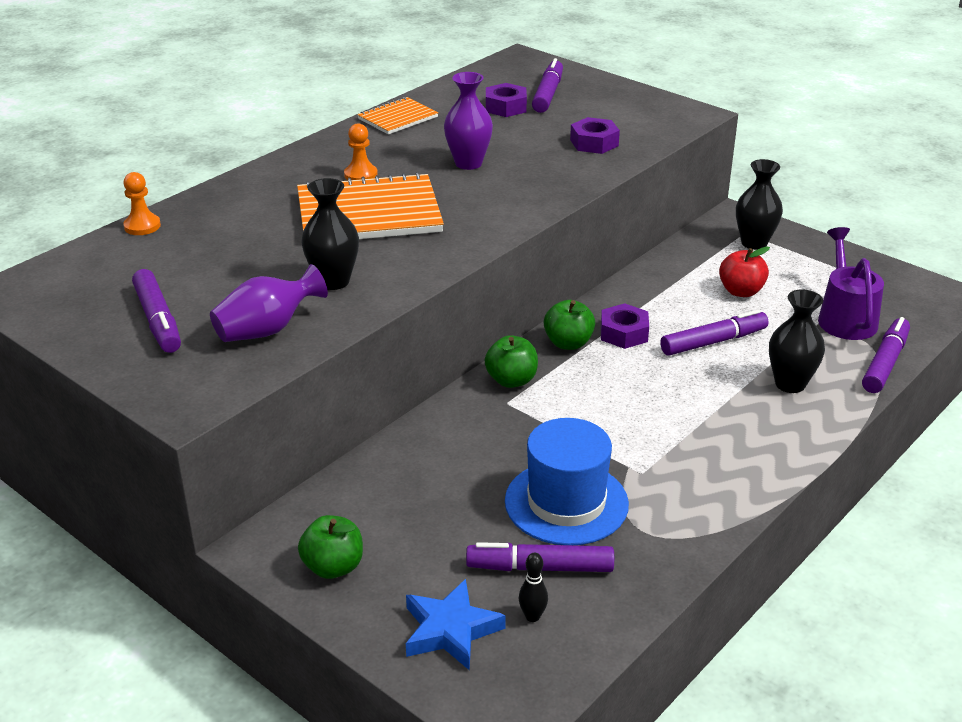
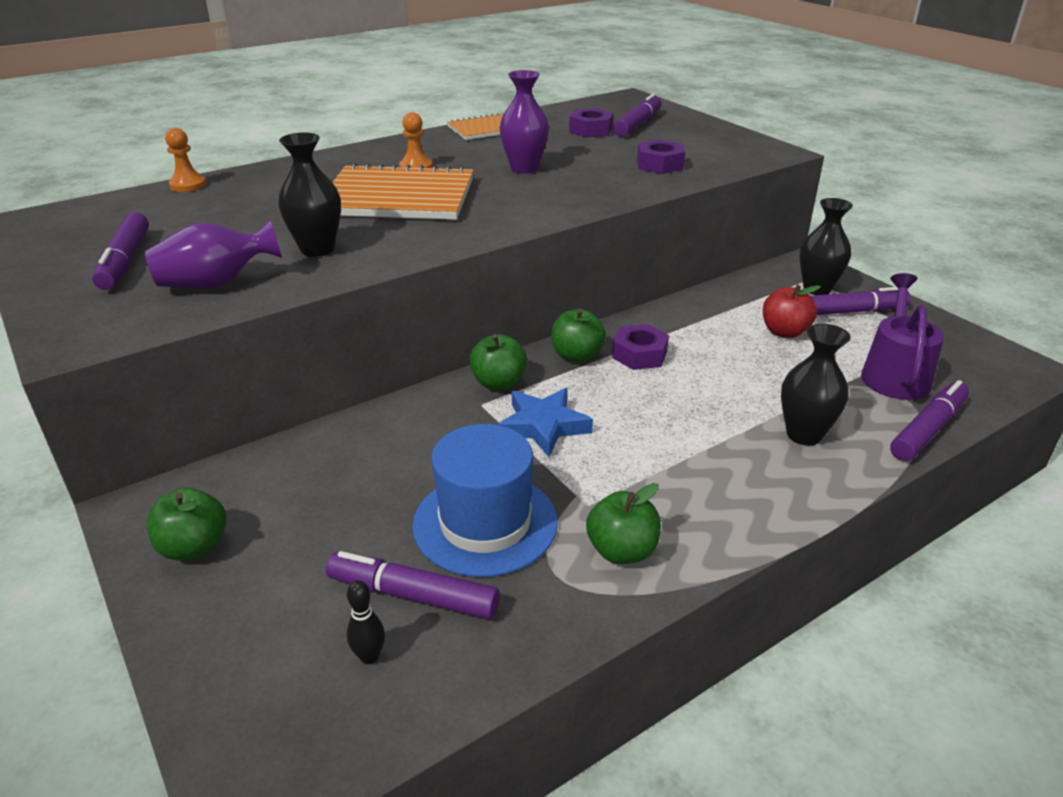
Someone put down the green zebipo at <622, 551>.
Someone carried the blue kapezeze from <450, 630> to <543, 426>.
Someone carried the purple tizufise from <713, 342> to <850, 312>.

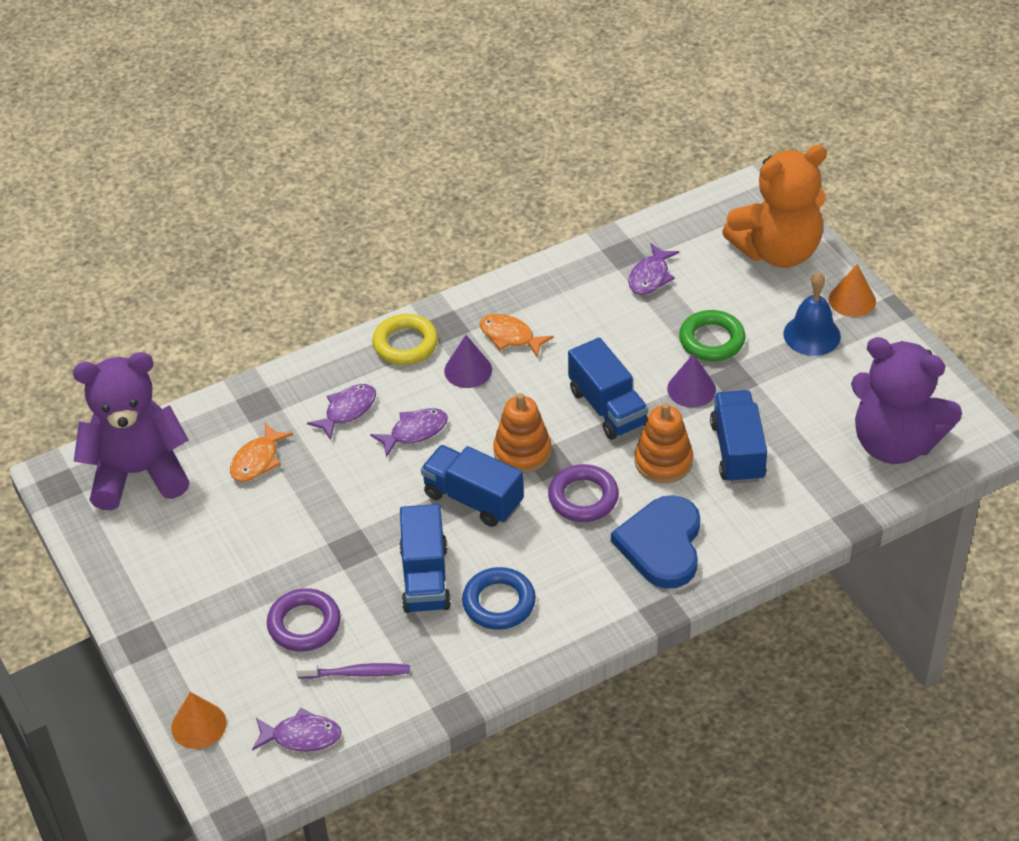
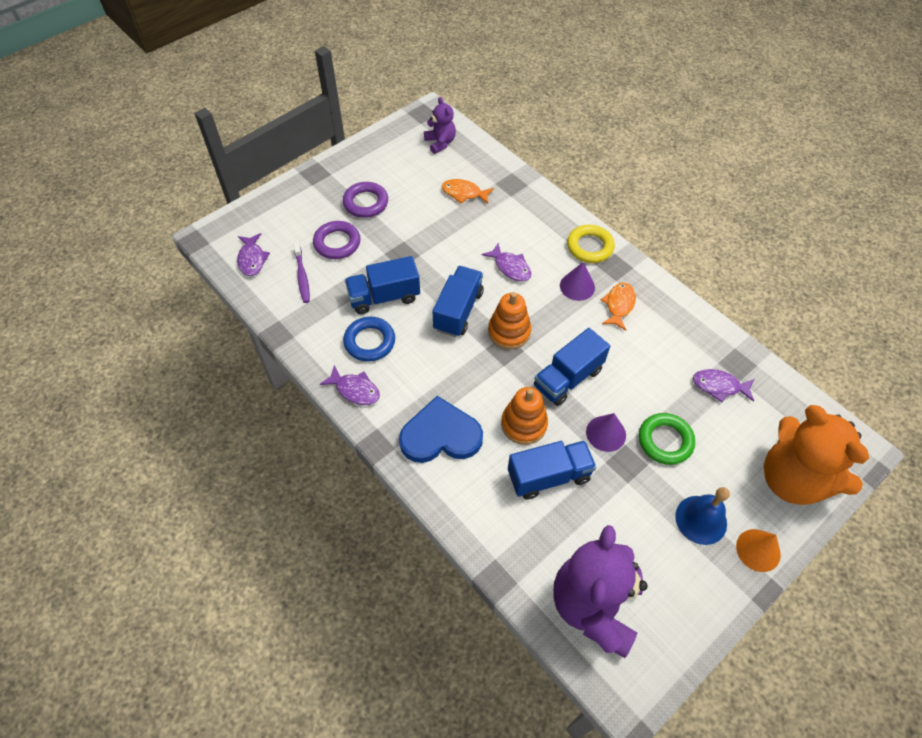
Someone took away the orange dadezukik at <198, 725>.
Someone carried the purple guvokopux from <347, 410> to <355, 390>.
Someone carried the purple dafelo from <583, 497> to <366, 203>.
Someone scaled the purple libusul at <138, 473> by 0.50.

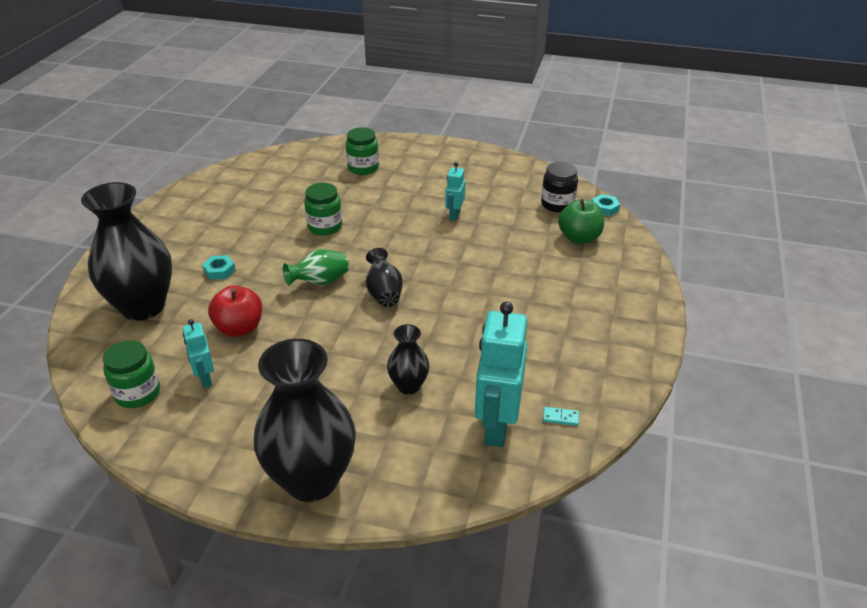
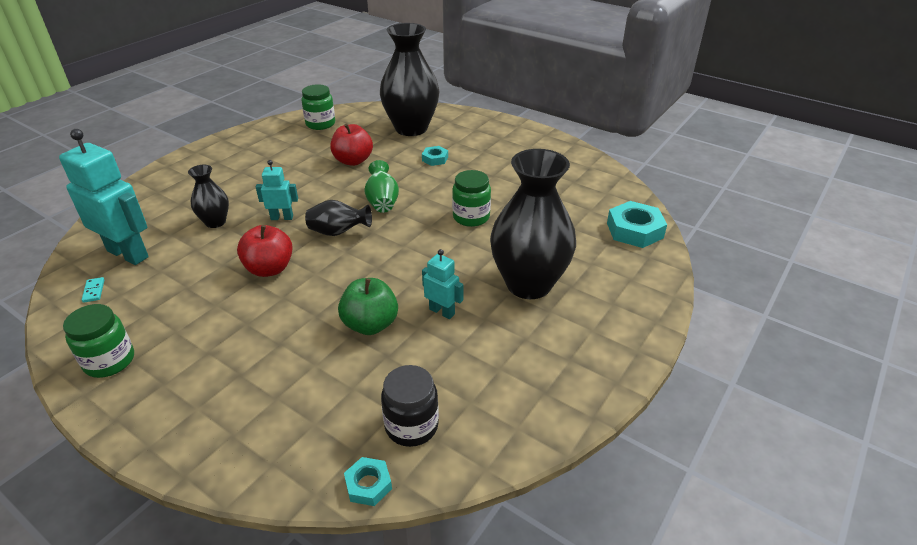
Someone put down the red zebipo at <269, 269>.
Someone put down the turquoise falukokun at <634, 230>.
Someone carried the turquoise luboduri from <205, 378> to <282, 217>.
Someone carried the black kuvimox from <311, 479> to <528, 284>.
Someone carried the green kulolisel from <363, 168> to <109, 361>.
Someone carried the green zebipo from <579, 238> to <370, 324>.
Someone rotated the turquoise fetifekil at <560, 417> by 45 degrees counterclockwise.

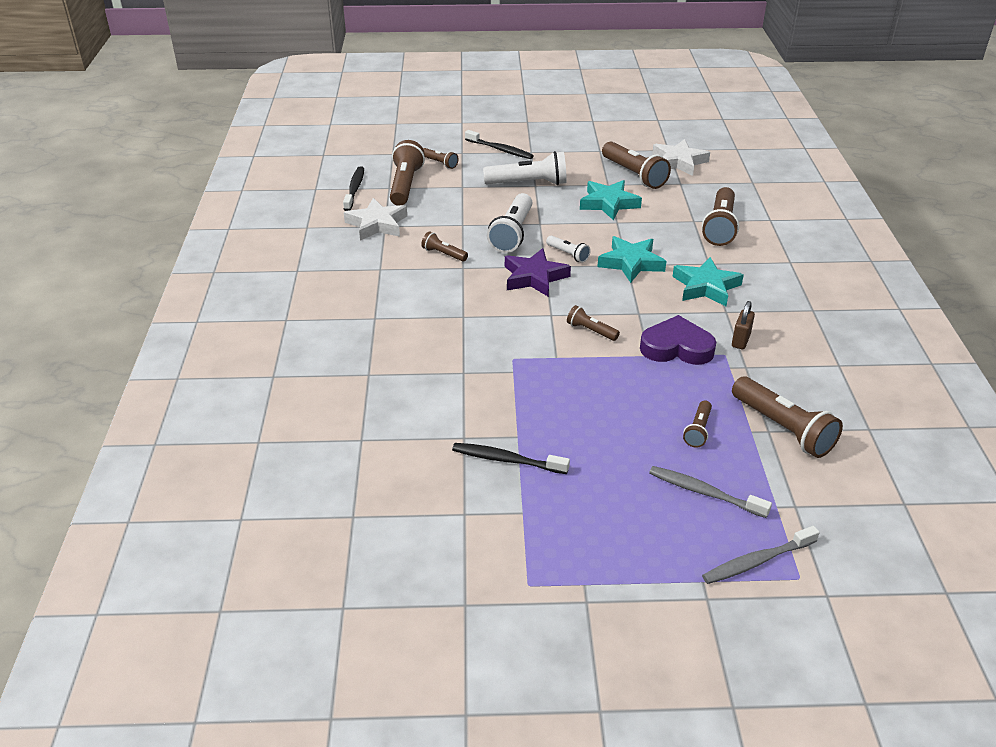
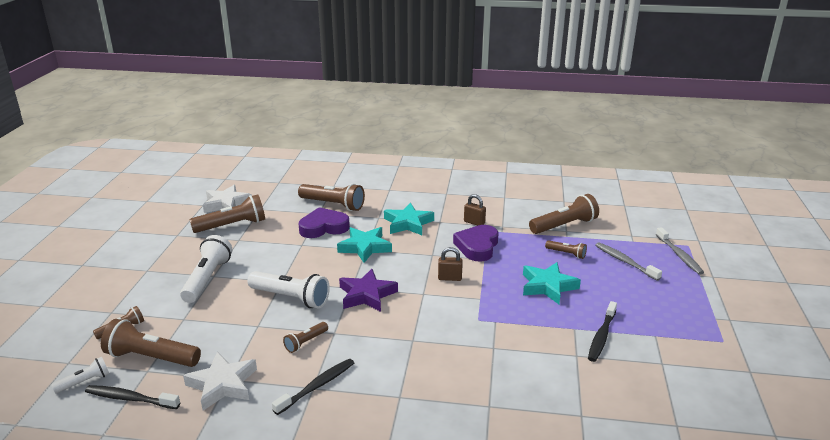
Someone put down the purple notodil at <323, 227>.
Someone carried the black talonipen from <500, 150> to <317, 386>.
Someone carried the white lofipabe from <568, 254> to <85, 382>.
Someone carried the turquoise kapezeze from <609, 203> to <548, 286>.
Someone swapped the brown lofipabe at <591, 331> for the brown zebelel at <450, 278>.
Someone rotated the grey talonipen at <704, 492> by 105 degrees clockwise.

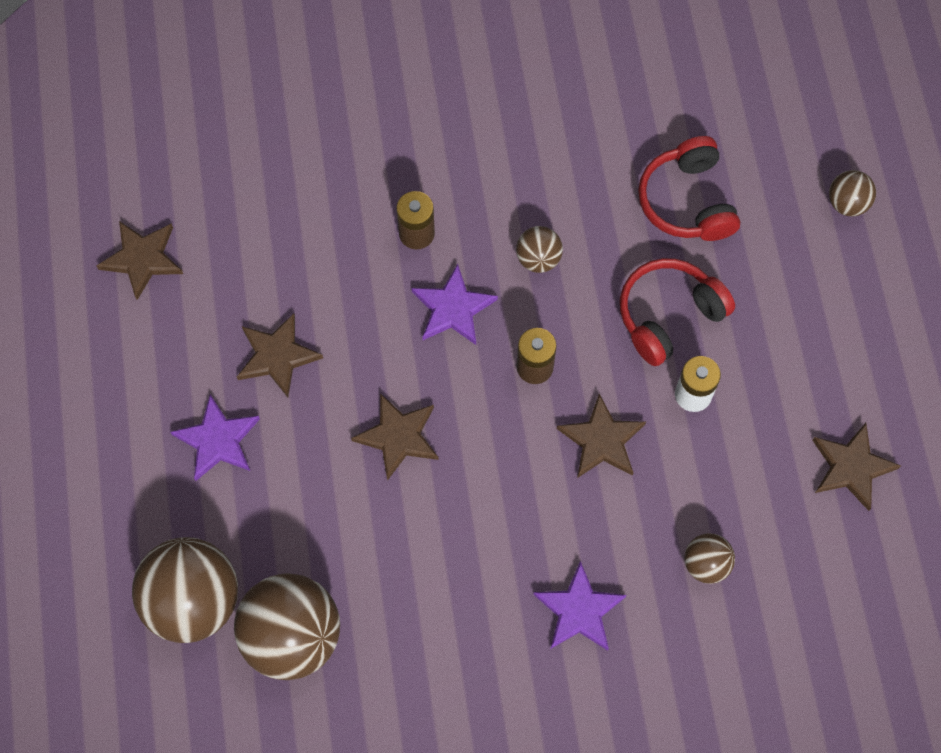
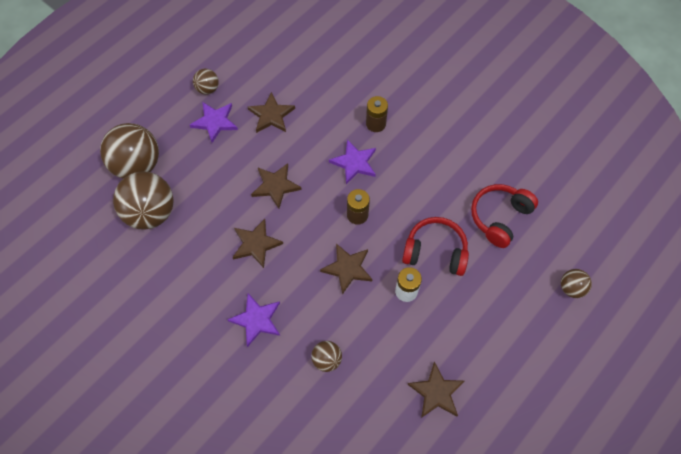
Someone carried the brown kapezeze from <142, 259> to <256, 244>.
Someone carried the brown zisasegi from <538, 259> to <207, 89>.

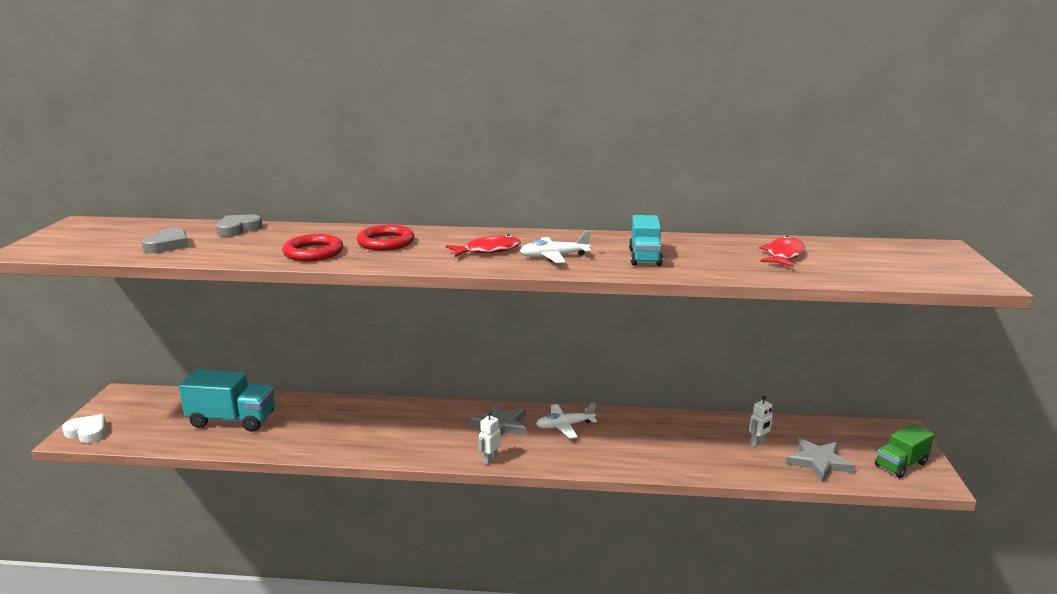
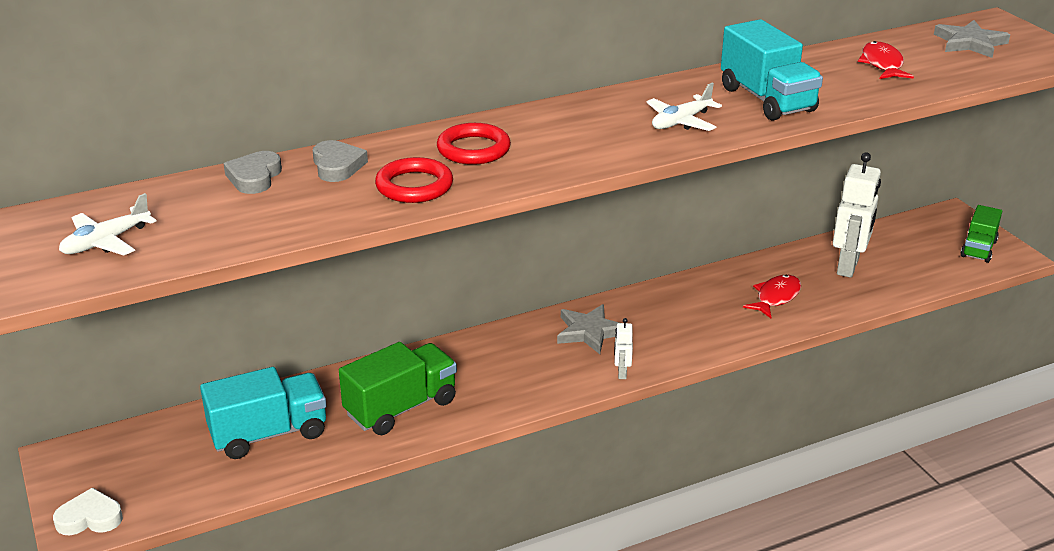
Someone put down the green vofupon at <401, 408>.
Someone carried the grey notodil from <168, 245> to <337, 166>.
Someone carried the red guvokopux from <488, 250> to <776, 297>.
Someone carried the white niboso from <564, 426> to <106, 242>.
Someone carried the grey kapezeze from <818, 462> to <970, 43>.
Someone scaled the turquoise vofupon at <645, 257> by 1.56.
Someone scaled the white luboduri at <758, 442> by 2.16.

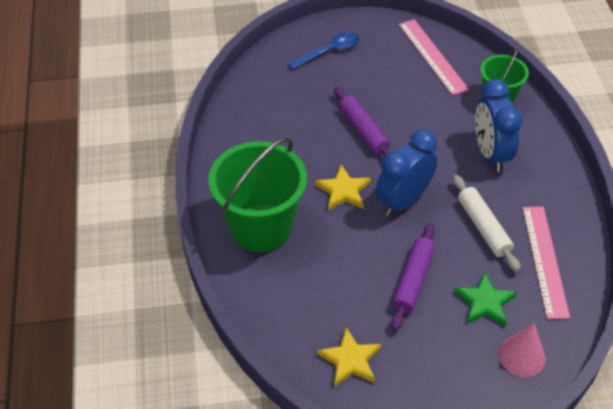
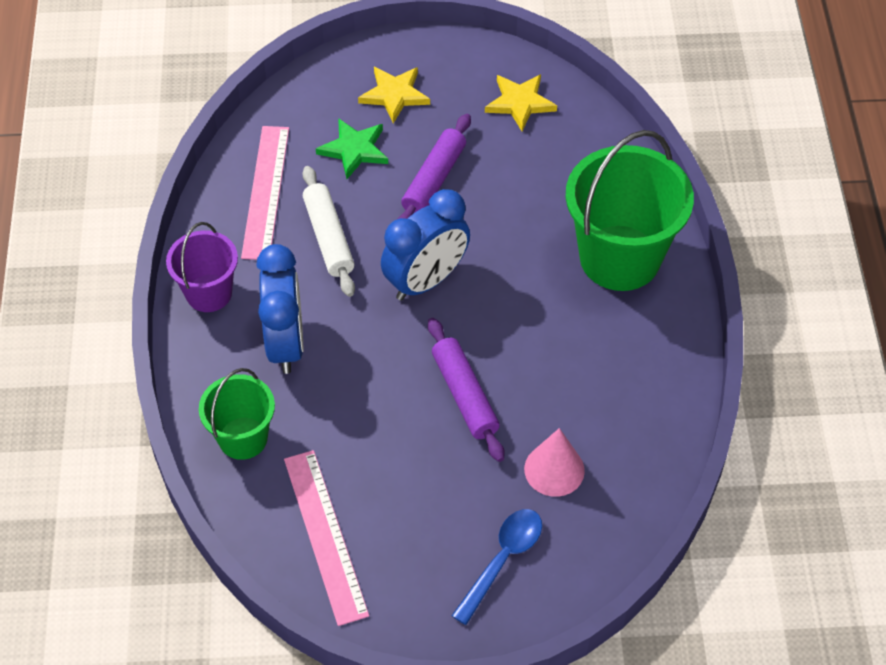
Someone put down the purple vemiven at <209, 293>.
Someone carried the yellow kapezeze from <343, 190> to <394, 95>.
Someone carried the pink dadezukik from <521, 356> to <554, 469>.
Someone rotated the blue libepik at <329, 51> by 150 degrees clockwise.

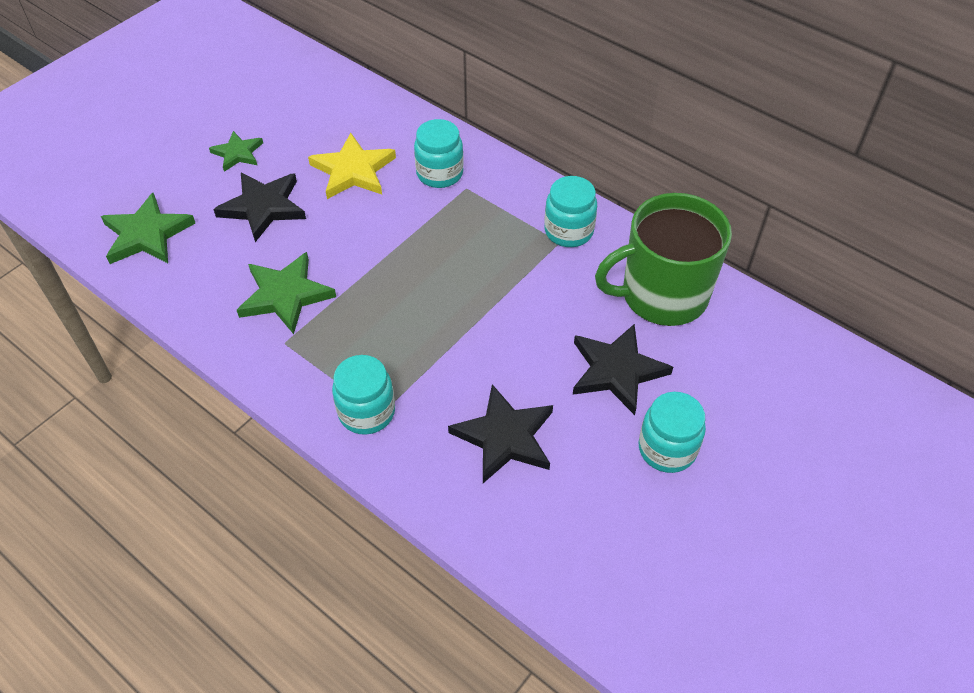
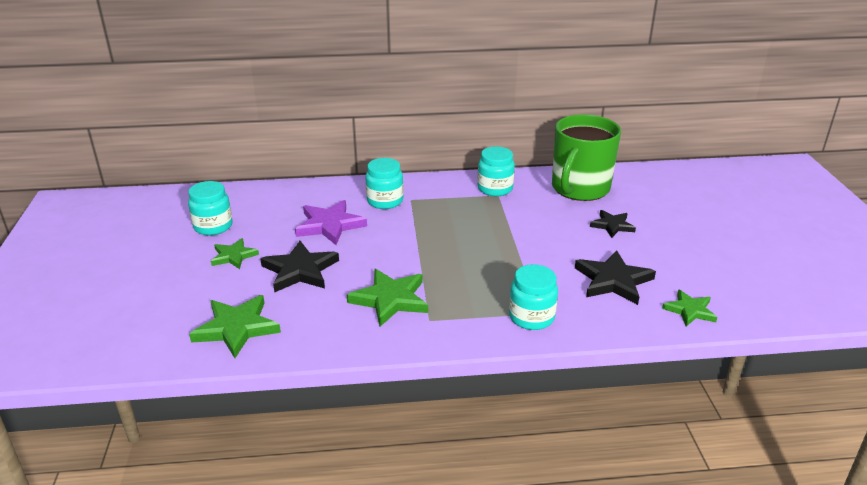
Someone put down the green kapezeze at <690, 310>.
Someone carried the turquoise kulolisel from <667, 449> to <213, 226>.
Someone repainted the yellow kapezeze at <353, 171>, which became the purple kapezeze at <330, 225>.
Someone scaled the black kapezeze at <617, 371> by 0.62.

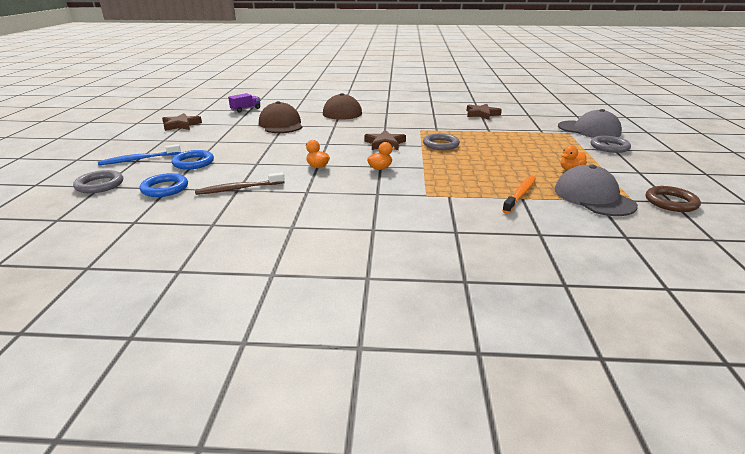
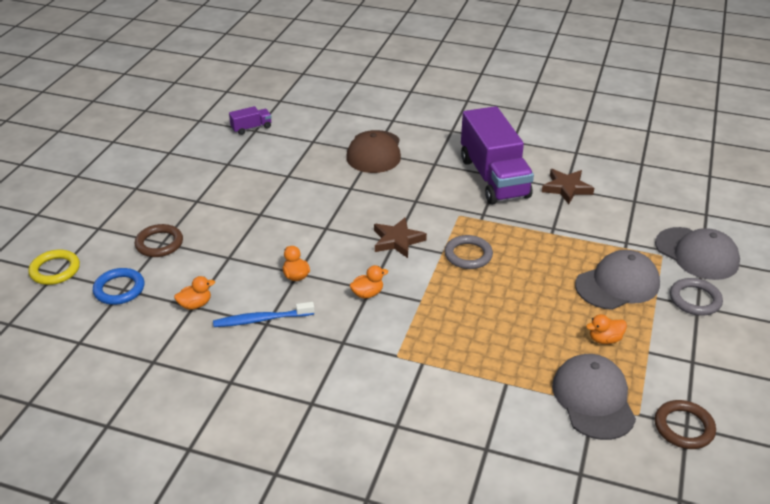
Someone took away the brown kapezeze at <181, 125>.
Someone took away the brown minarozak at <281, 124>.
Someone took away the orange talonipen at <520, 195>.
Someone put down the purple vofupon at <493, 178>.
Someone put down the grey minarozak at <617, 284>.
Someone carried the blue talonipen from <139, 159> to <261, 319>.
Someone swapped the brown talonipen at <239, 189> for the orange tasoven at <195, 304>.
Someone repainted the grey dafelo at <100, 185>, which became the yellow dafelo at <55, 270>.
Someone repainted the blue dafelo at <193, 162>, which became the brown dafelo at <159, 243>.

